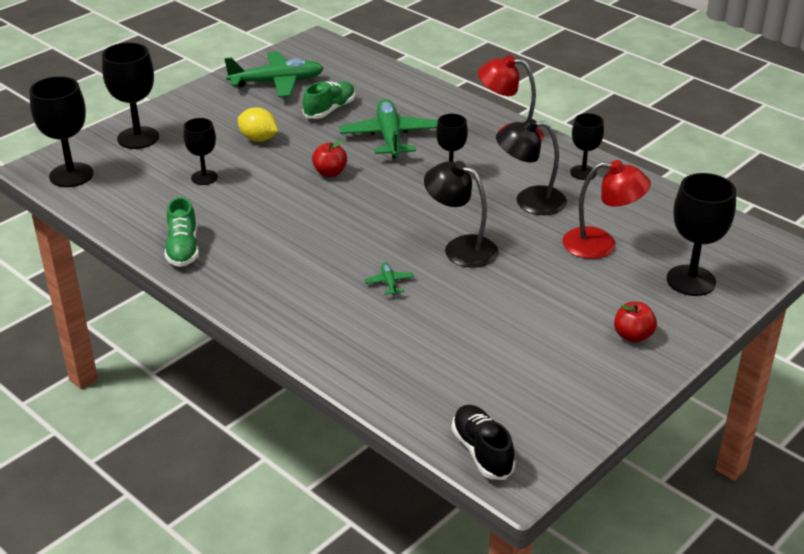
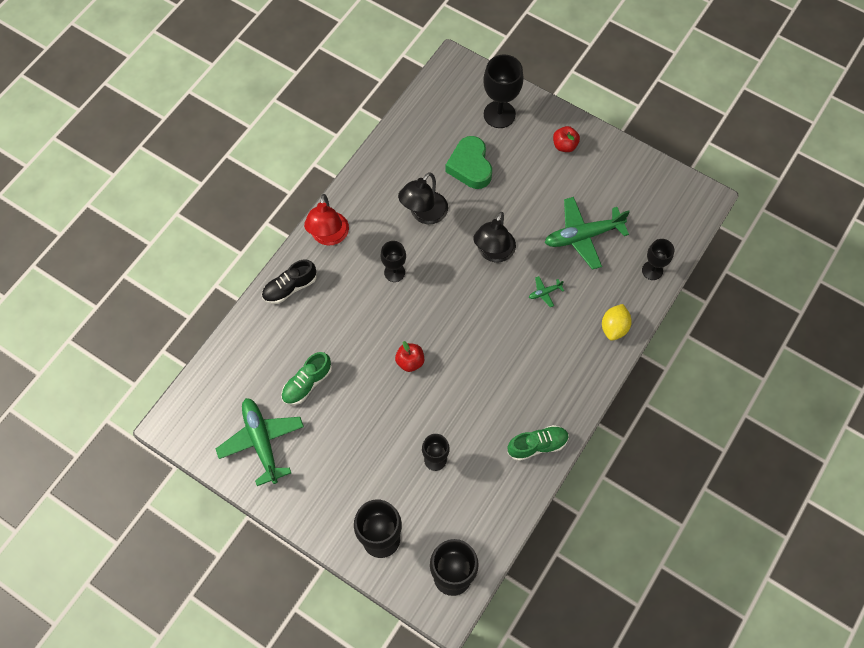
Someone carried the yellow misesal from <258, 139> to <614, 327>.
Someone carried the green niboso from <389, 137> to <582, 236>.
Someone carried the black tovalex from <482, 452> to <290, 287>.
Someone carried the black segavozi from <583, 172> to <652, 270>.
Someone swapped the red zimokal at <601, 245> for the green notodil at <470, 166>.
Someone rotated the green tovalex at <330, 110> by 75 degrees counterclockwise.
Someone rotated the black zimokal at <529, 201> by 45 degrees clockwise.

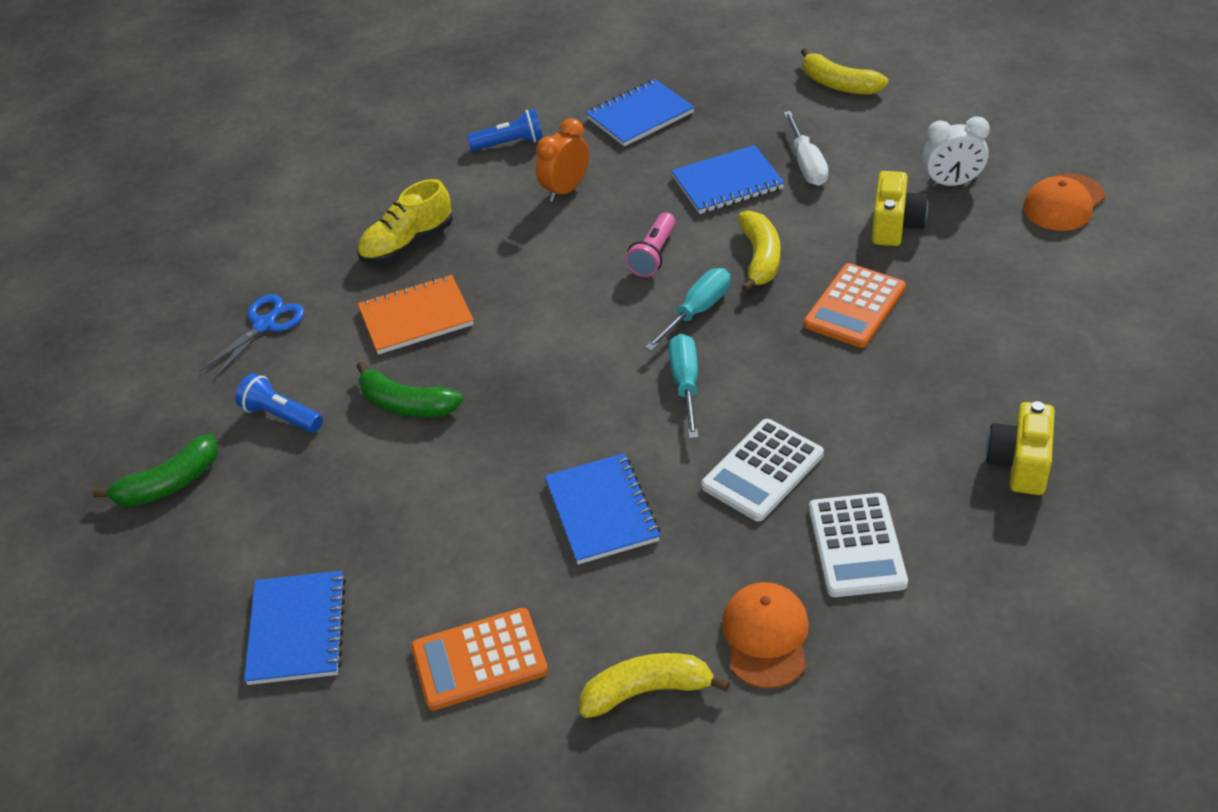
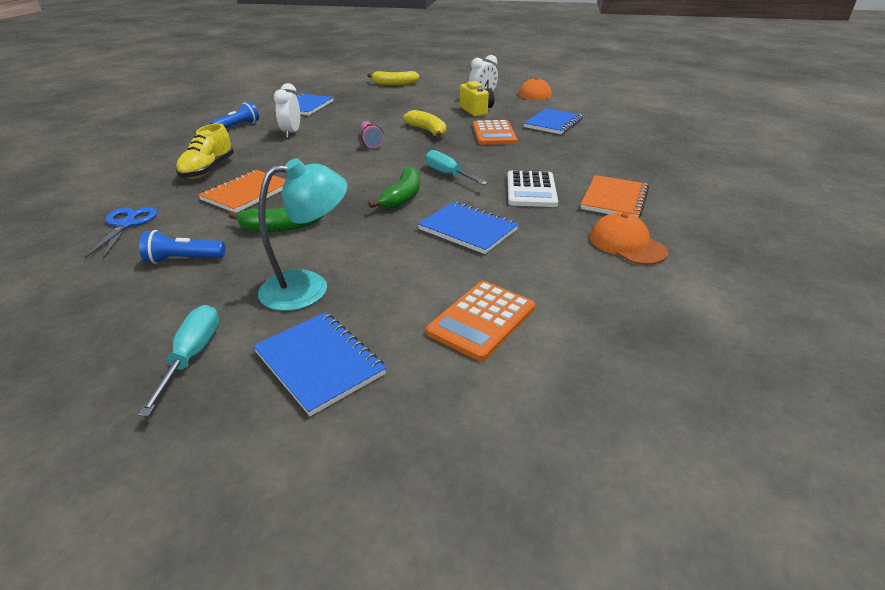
Someone took away the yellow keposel at <647, 691>.
Someone took away the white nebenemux at <806, 164>.
Someone took away the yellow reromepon at <1019, 464>.
Someone put down the turquoise zimokal at <308, 287>.
Someone carried the green keposel from <169, 484> to <402, 197>.
Someone carried the turquoise nebenemux from <697, 311> to <192, 356>.
Someone carried the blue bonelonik from <727, 183> to <553, 123>.
Someone swapped the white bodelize at <857, 546> for the orange bonelonik at <614, 199>.
Someone repainted the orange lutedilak at <565, 190>, which became the white lutedilak at <291, 133>.

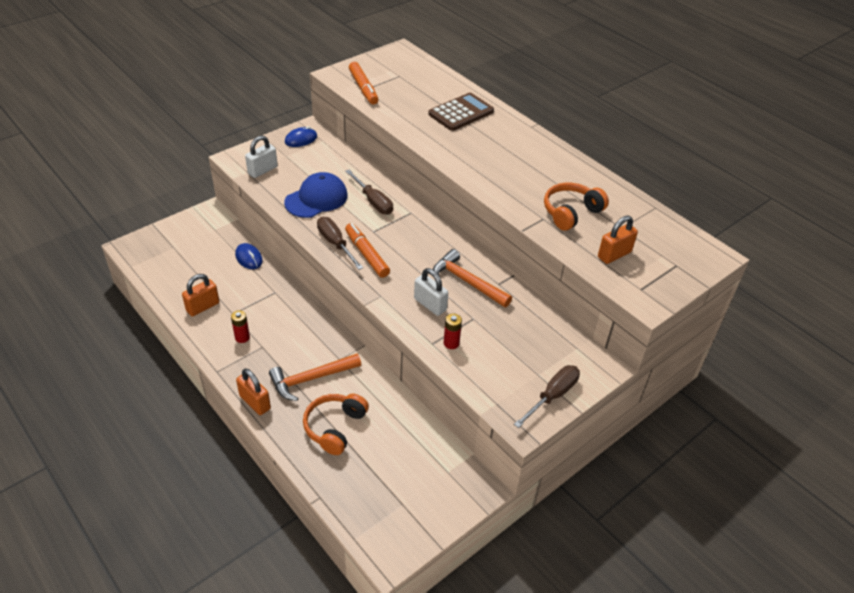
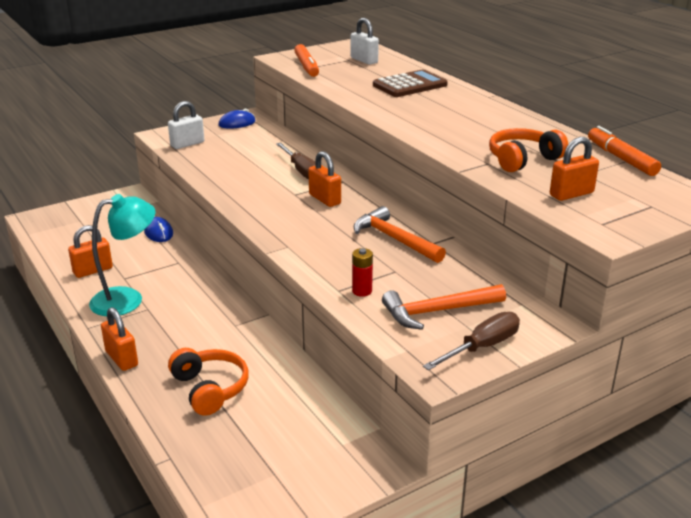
Someone took away the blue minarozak at <316, 199>.
Someone took away the brown nebenemux at <335, 244>.
Someone put down the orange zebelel at <325, 199>.
Someone carried the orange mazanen from <311, 379> to <438, 311>.
Someone carried the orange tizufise from <366, 254> to <621, 158>.
Someone carried the white zebelel from <430, 304> to <364, 60>.
Someone swapped the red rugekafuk at <242, 337> for the turquoise zimokal at <127, 299>.
Someone rotated the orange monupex at <335, 427> by 120 degrees clockwise.

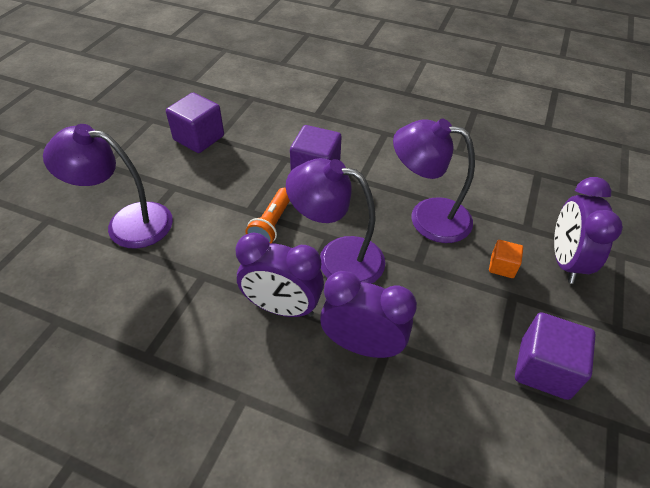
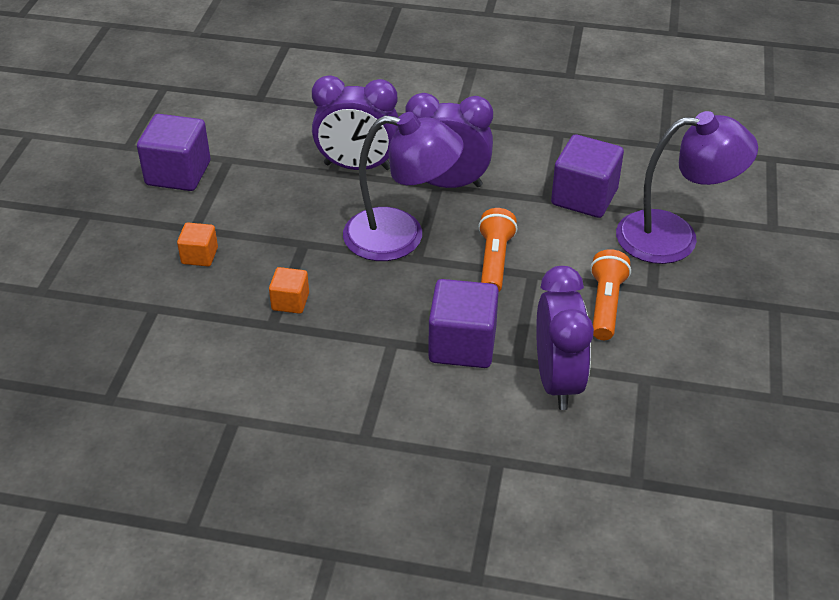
Someone put down the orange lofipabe at <605, 305>.
Someone carried the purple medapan from <199, 138> to <584, 197>.
Someone carried the purple lutedilak from <565, 261> to <557, 381>.
Someone swapped the purple zimokal at <427, 217> for the orange medapan at <290, 301>.

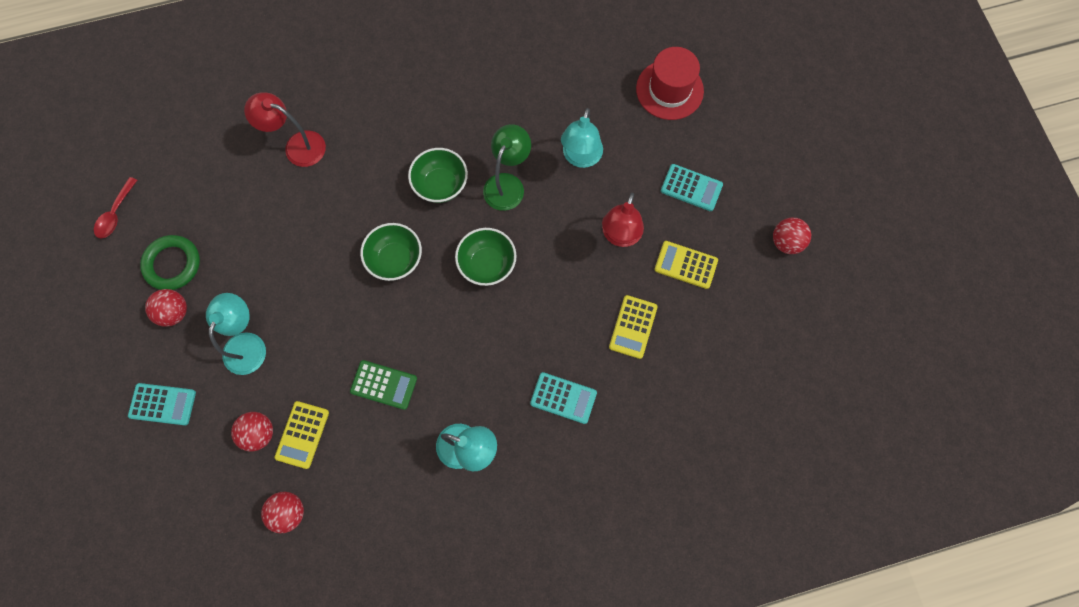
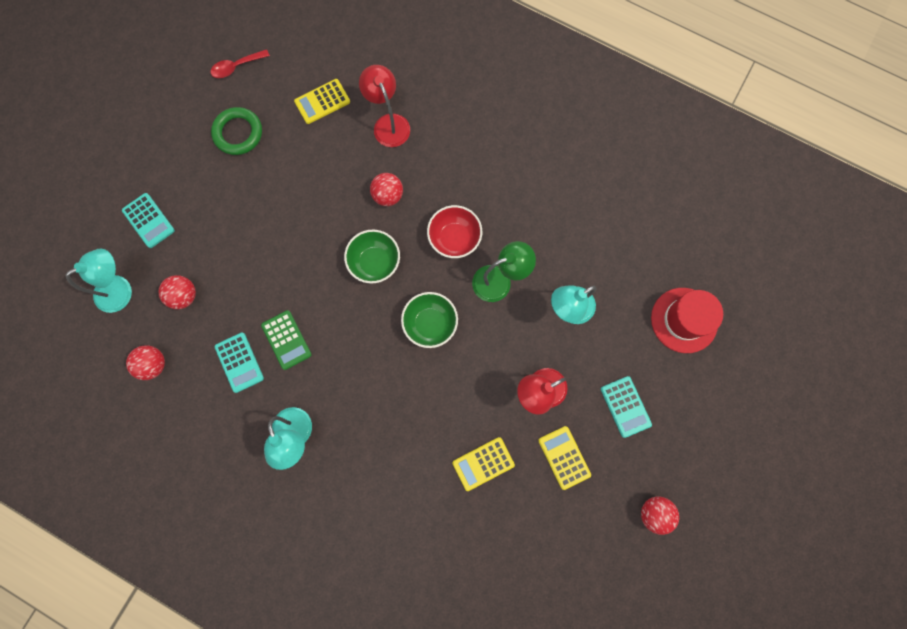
Someone carried the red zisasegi from <174, 312> to <388, 195>.
Someone carried the turquoise zimokal from <248, 344> to <121, 289>.
Someone carried the yellow bodelize from <302, 434> to <322, 102>.
Someone carried the turquoise bodelize from <563, 398> to <239, 362>.
Someone repainted the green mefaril at <440, 185>, which became the red mefaril at <454, 238>.

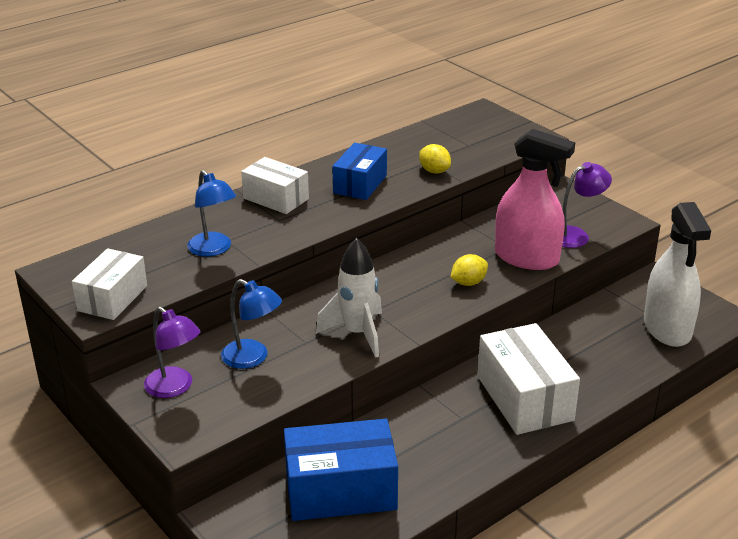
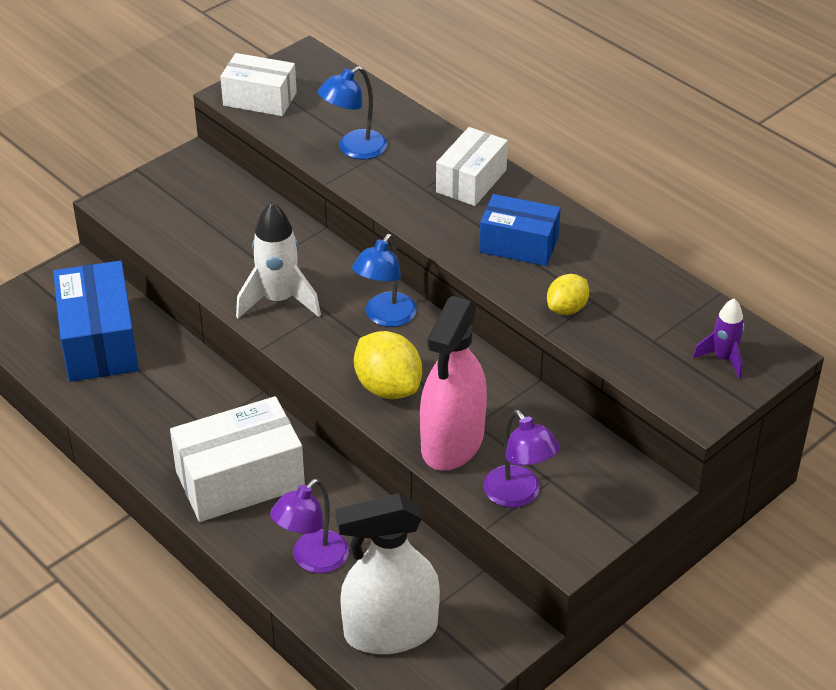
Someone put down the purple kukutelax at <723, 359>.
Someone carried the purple zimokal from <175, 388> to <312, 560>.
Someone carried the blue zimokal from <252, 358> to <385, 317>.
Someone scaled the yellow misesal at <468, 283> by 1.63.

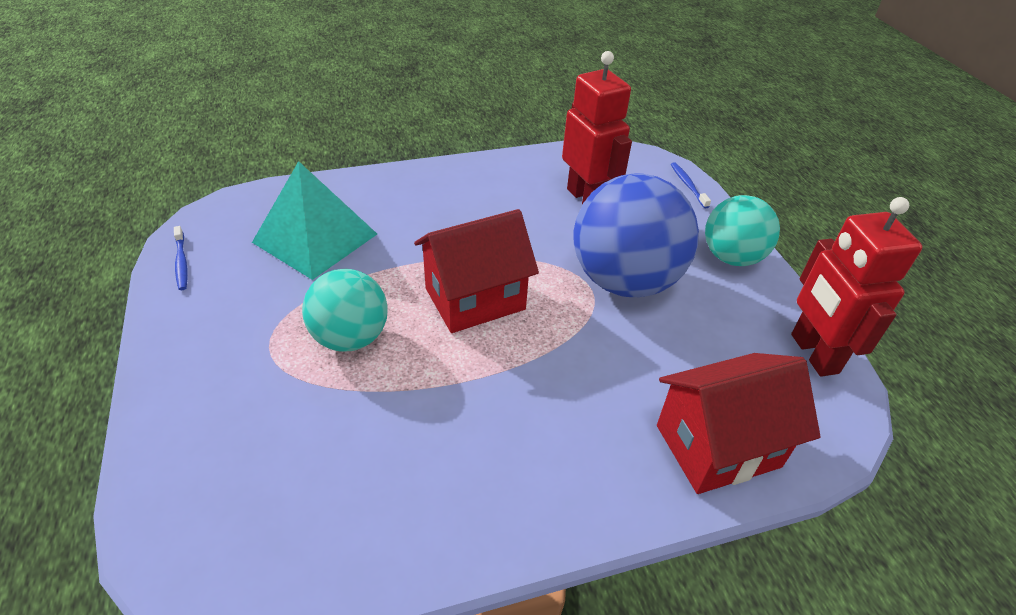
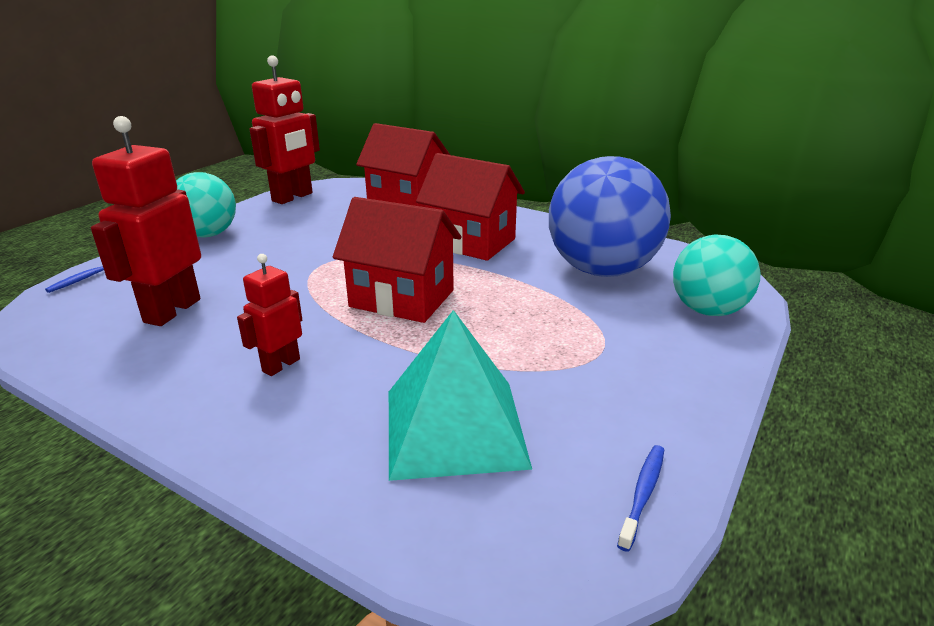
Someone put down the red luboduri at <281, 365>.
Someone put down the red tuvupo at <471, 242>.
Someone carried the turquoise zisasegi from <350, 337> to <708, 310>.
Someone carried the blue zisasegi from <624, 280> to <601, 270>.

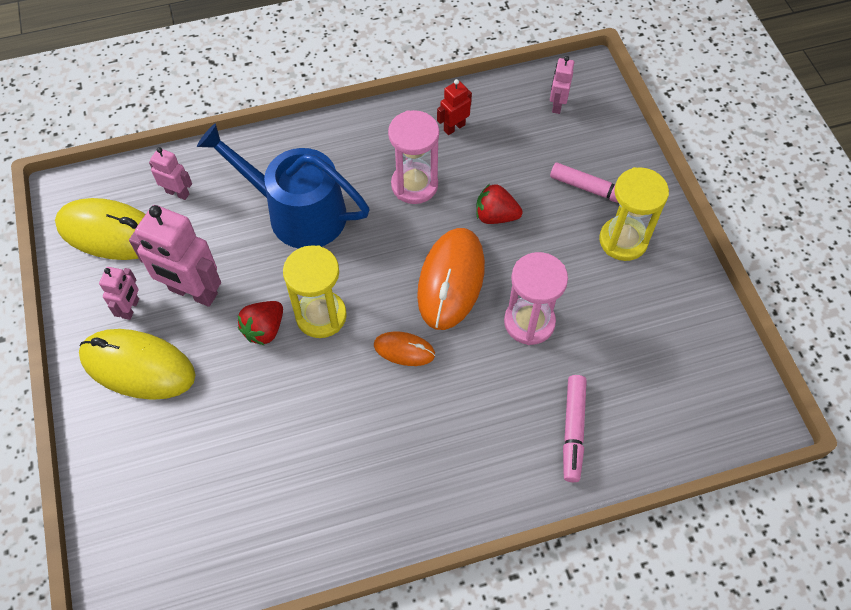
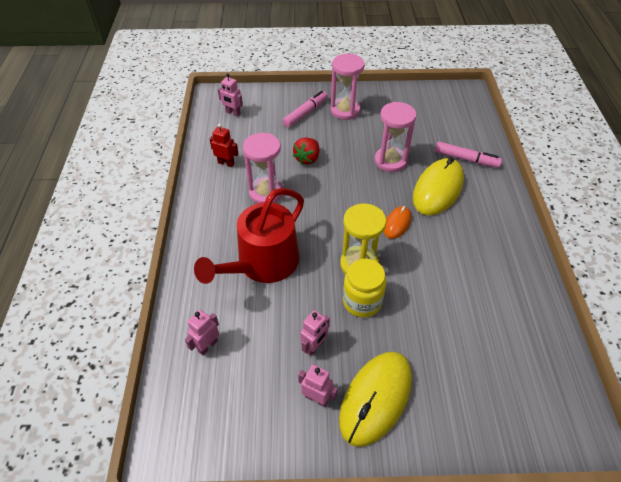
Someone took away the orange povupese at <451, 280>.
Someone carried the yellow povupese from <110, 232> to <438, 189>.
Someone swapped the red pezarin at <264, 329> for the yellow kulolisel at <362, 301>.
Someone repainted the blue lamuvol at <298, 213>, which became the red lamuvol at <263, 263>.
Someone repainted the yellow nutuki at <623, 240>, which became the pink nutuki at <345, 110>.
Someone rotated the red luboduri at <454, 127> by 135 degrees clockwise.
Someone scaled the pink luboduri at <193, 292> by 0.52.

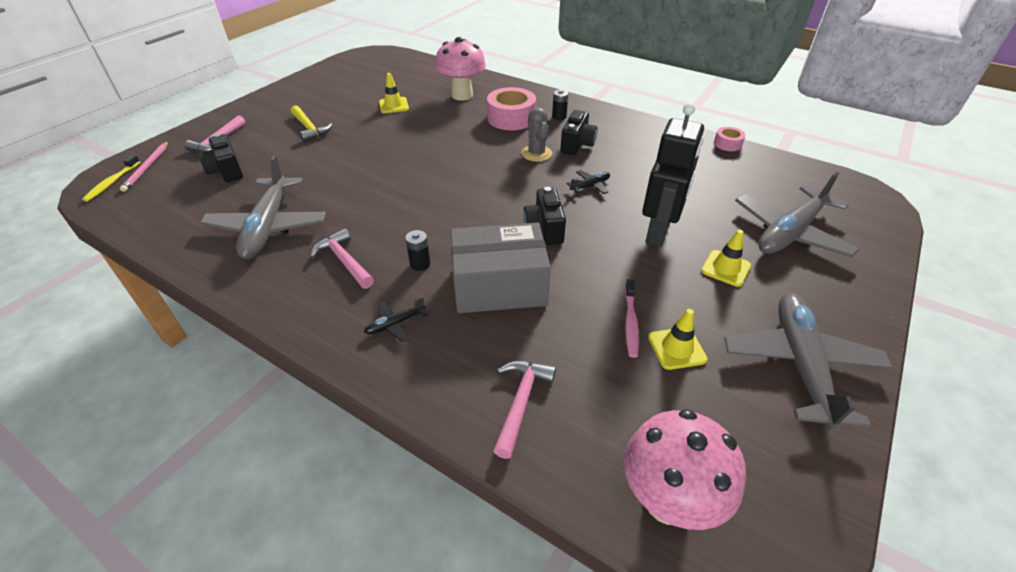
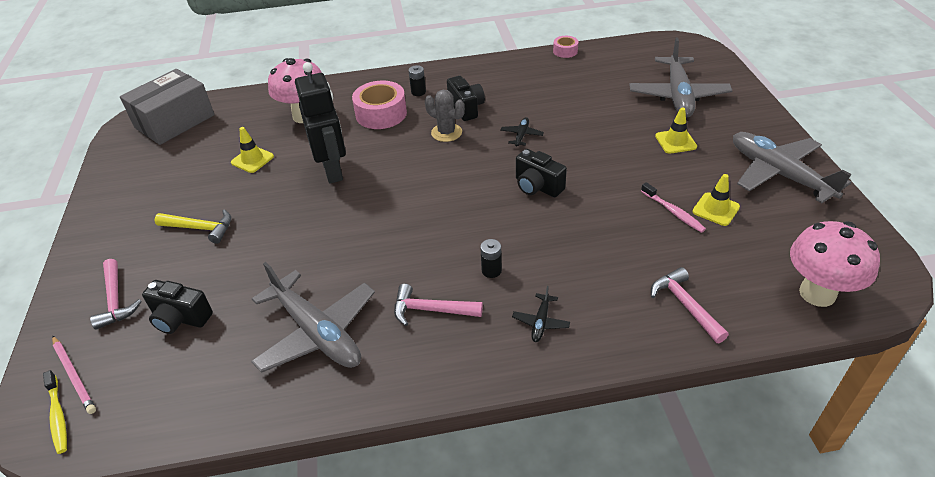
Someone carried the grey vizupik from <499, 286> to <175, 121>.
Someone carried the black luboduri from <658, 232> to <333, 170>.

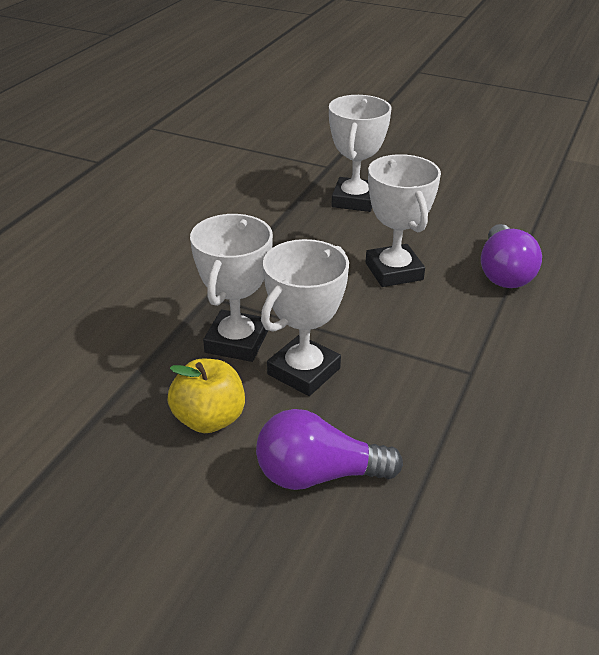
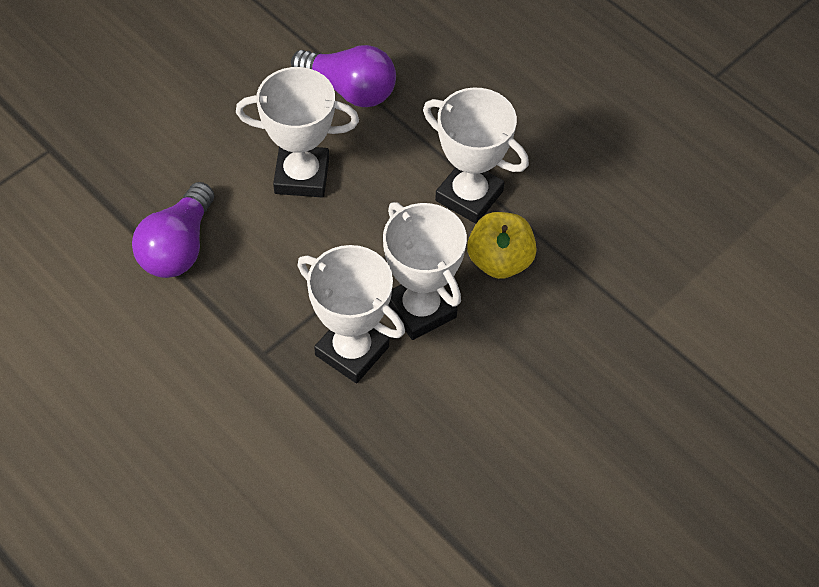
Someone carried the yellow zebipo from <209, 419> to <499, 261>.
Someone carried the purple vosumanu from <318, 475> to <178, 247>.
Someone carried the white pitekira from <354, 200> to <469, 196>.

